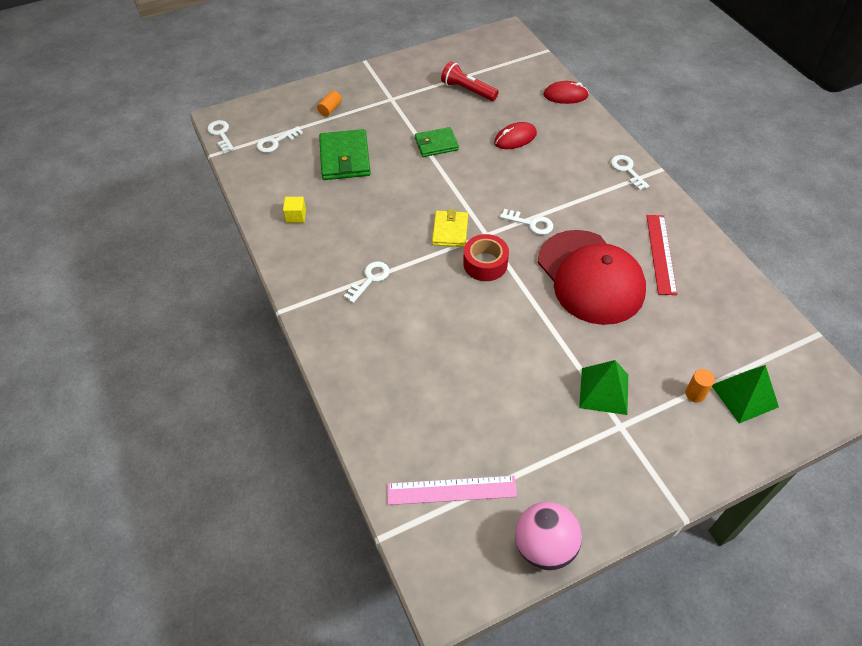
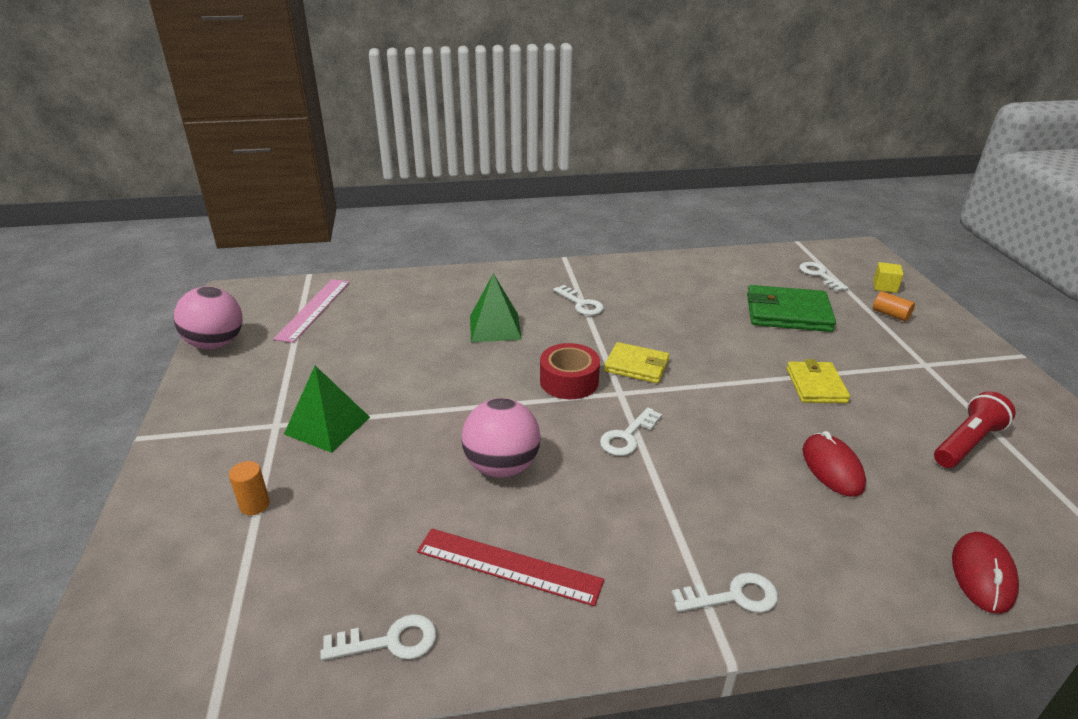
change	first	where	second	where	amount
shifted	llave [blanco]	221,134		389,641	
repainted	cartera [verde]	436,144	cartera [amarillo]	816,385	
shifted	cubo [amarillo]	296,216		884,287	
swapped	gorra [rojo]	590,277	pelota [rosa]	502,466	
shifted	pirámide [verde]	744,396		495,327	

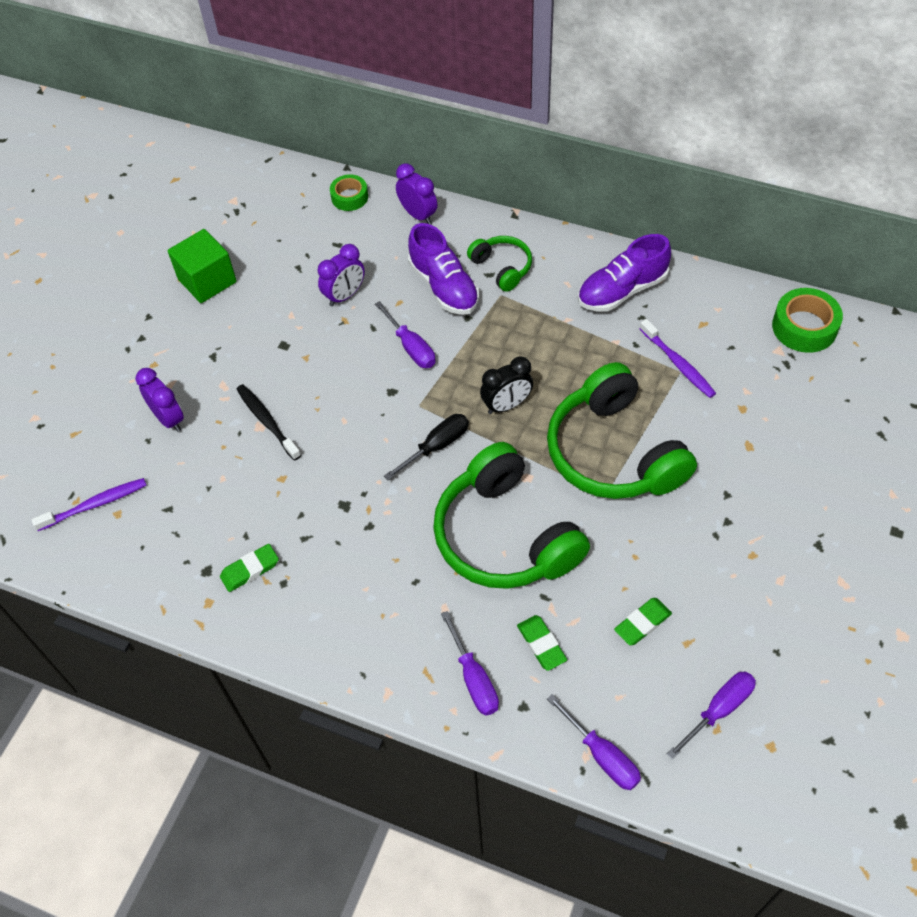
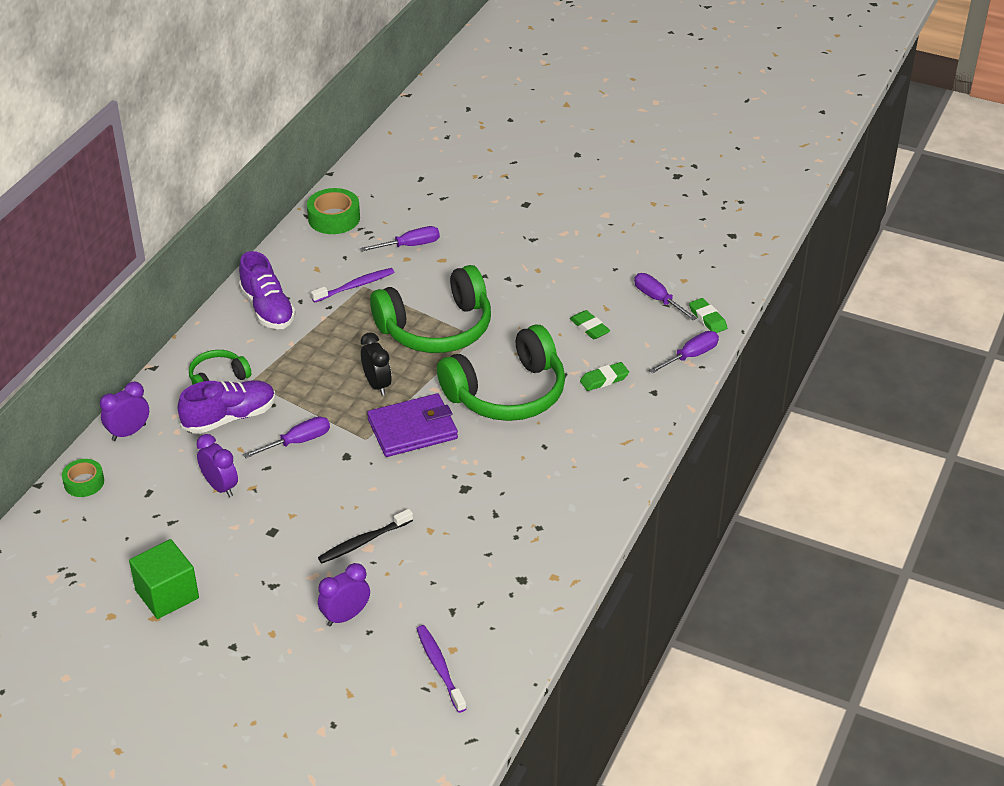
change	first	where	second	where	amount
swapped	destornillador [negro]	436,446	cartera [morado]	413,429	
shifted	goma de borrar [verde]	250,570		707,319	
shifted	destornillador [morado]	473,678		410,246	

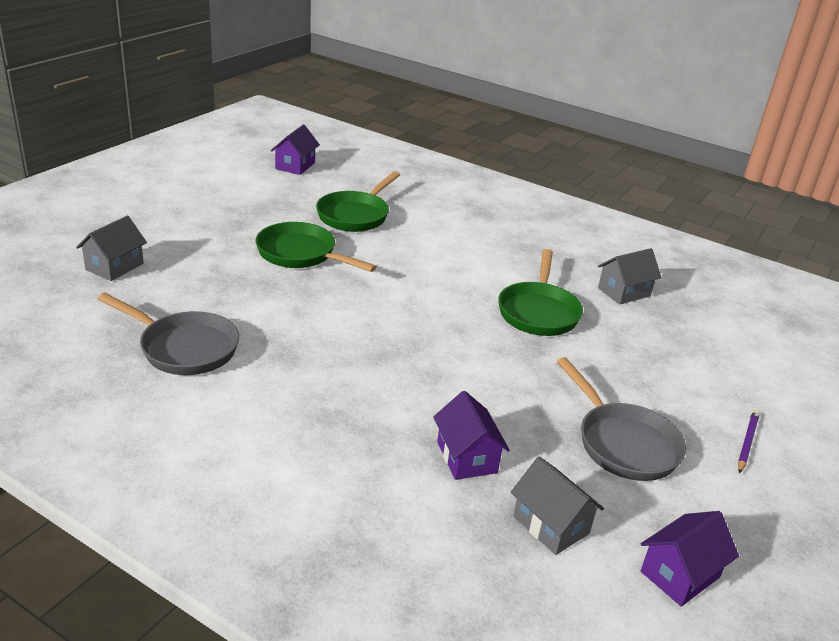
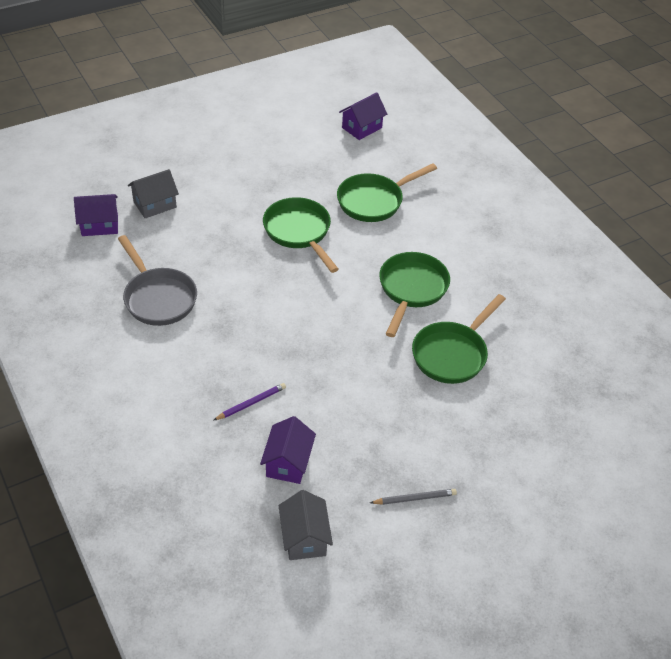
change	first	where	second	where	amount
gone	casa [gris]	624,292			
swapped	sartén [gris]	623,443	lápiz [gris]	415,498	
shifted	lápiz [morado]	747,442		251,403	
shifted	casa [morado]	680,574		100,225	
new			sartén [verde]	411,290	

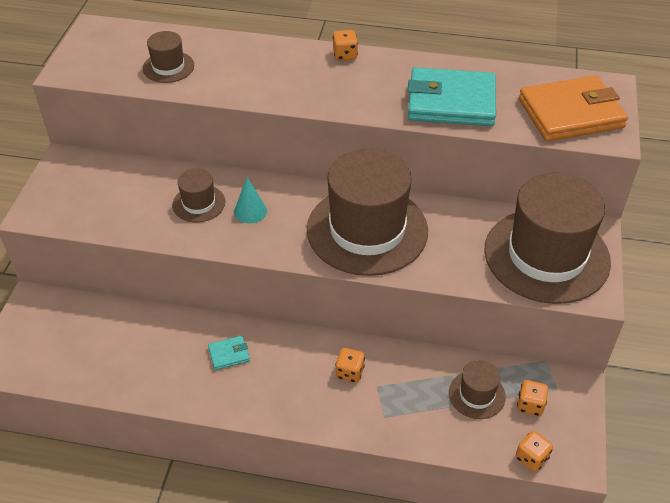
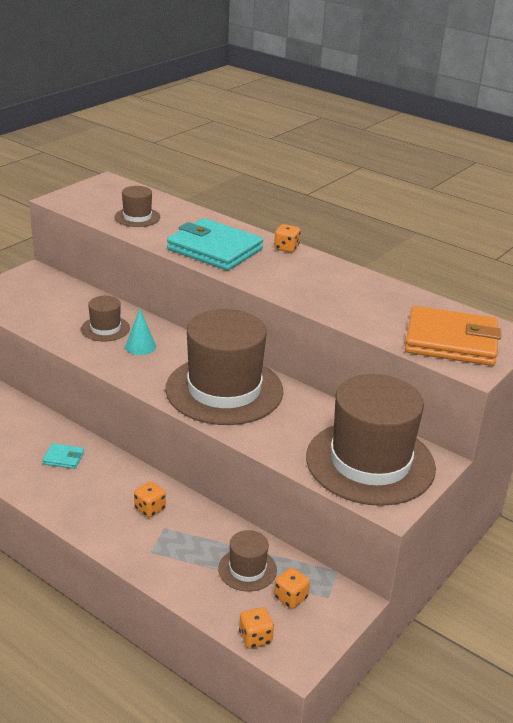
change	first	where	second	where	amount
shifted	cartera [turquesa]	451,102		214,249	

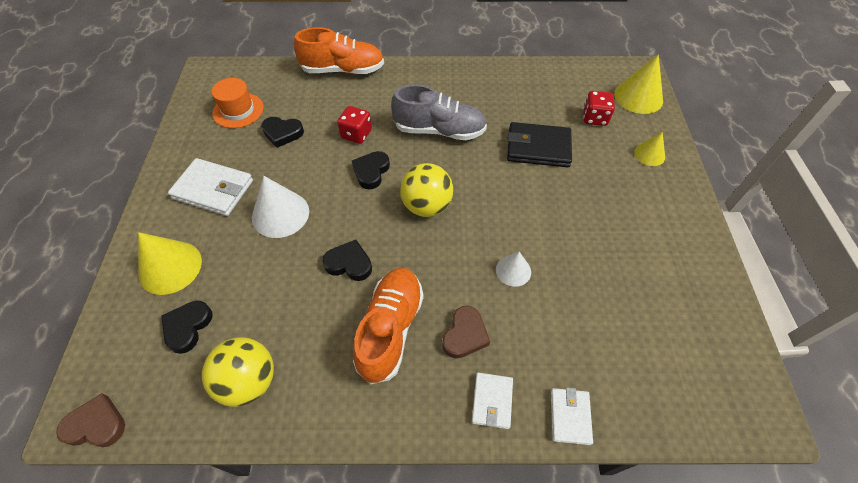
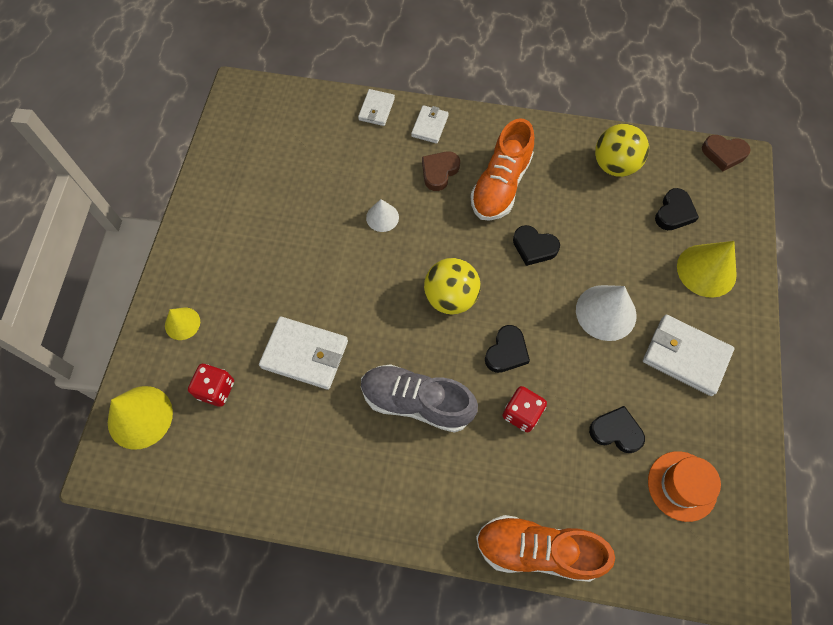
change	first	where	second	where	amount
repainted	cartera [negro]	538,148	cartera [blanco]	305,354	

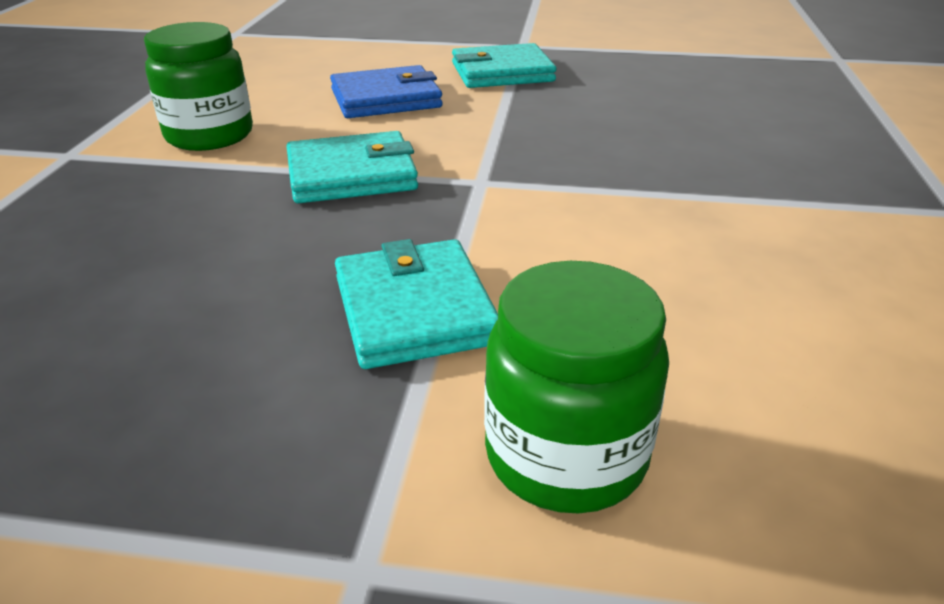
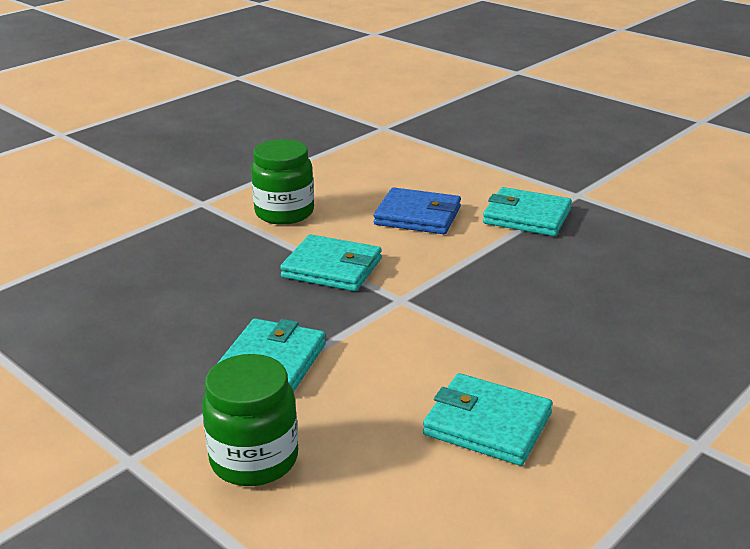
change	first	where	second	where	amount
new			cartera [turquesa]	487,424	

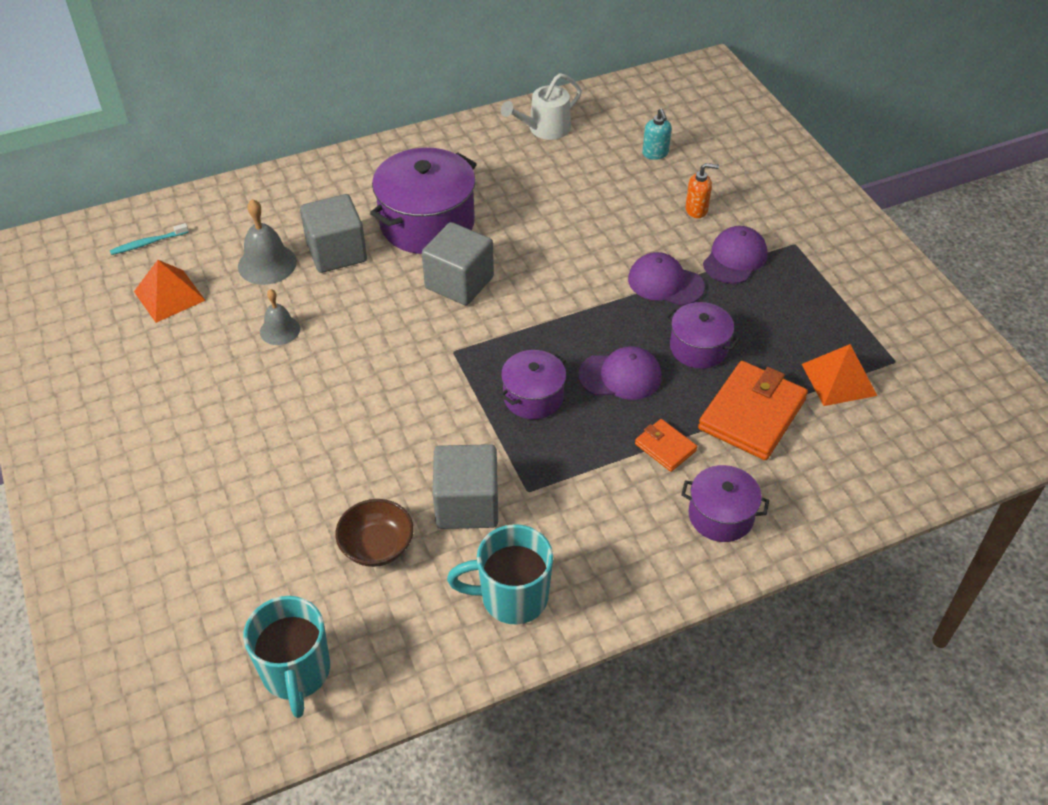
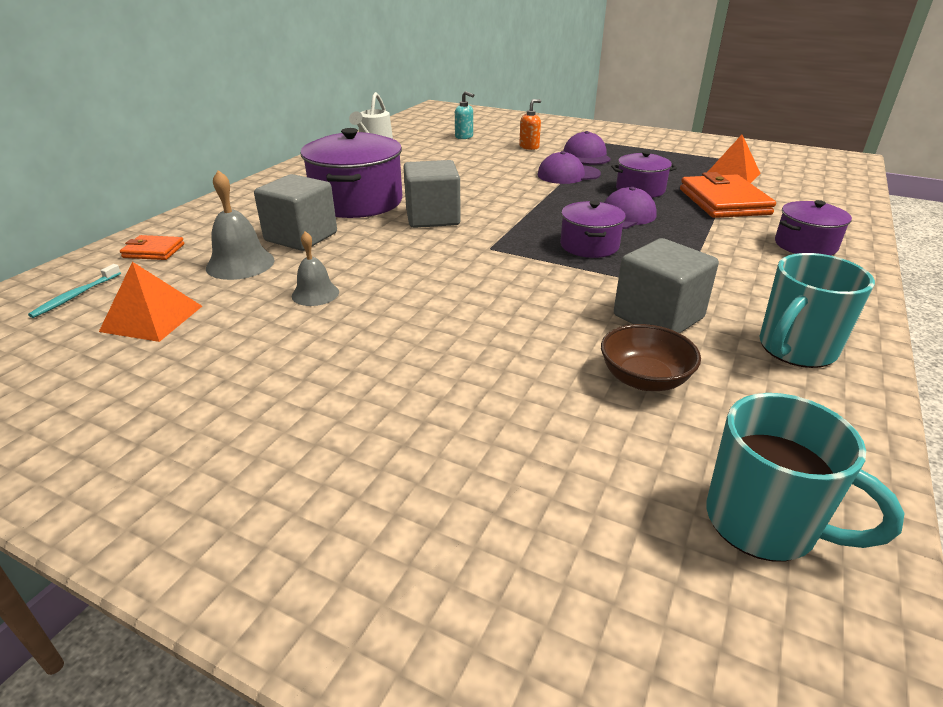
change	first	where	second	where	amount
shifted	cartera [naranja]	665,447		153,251	

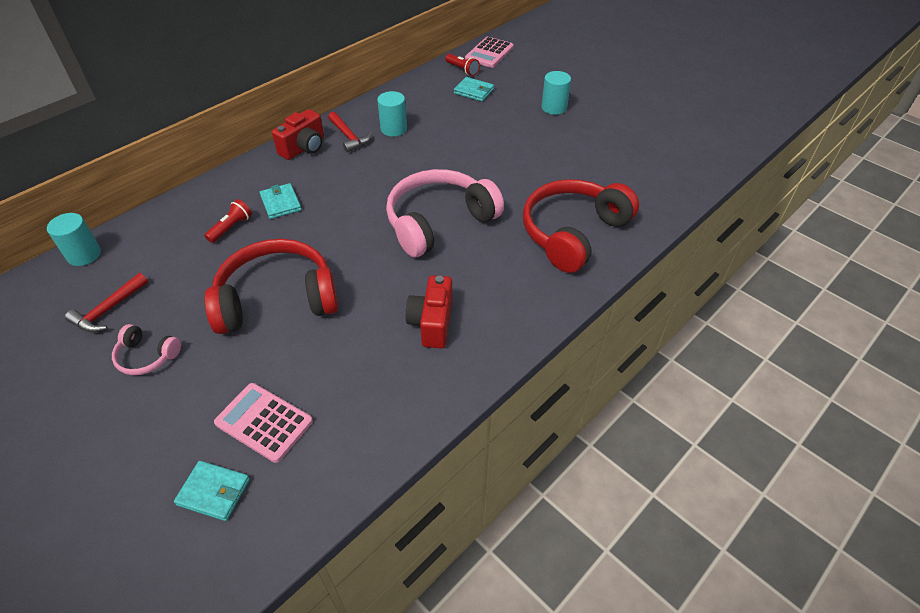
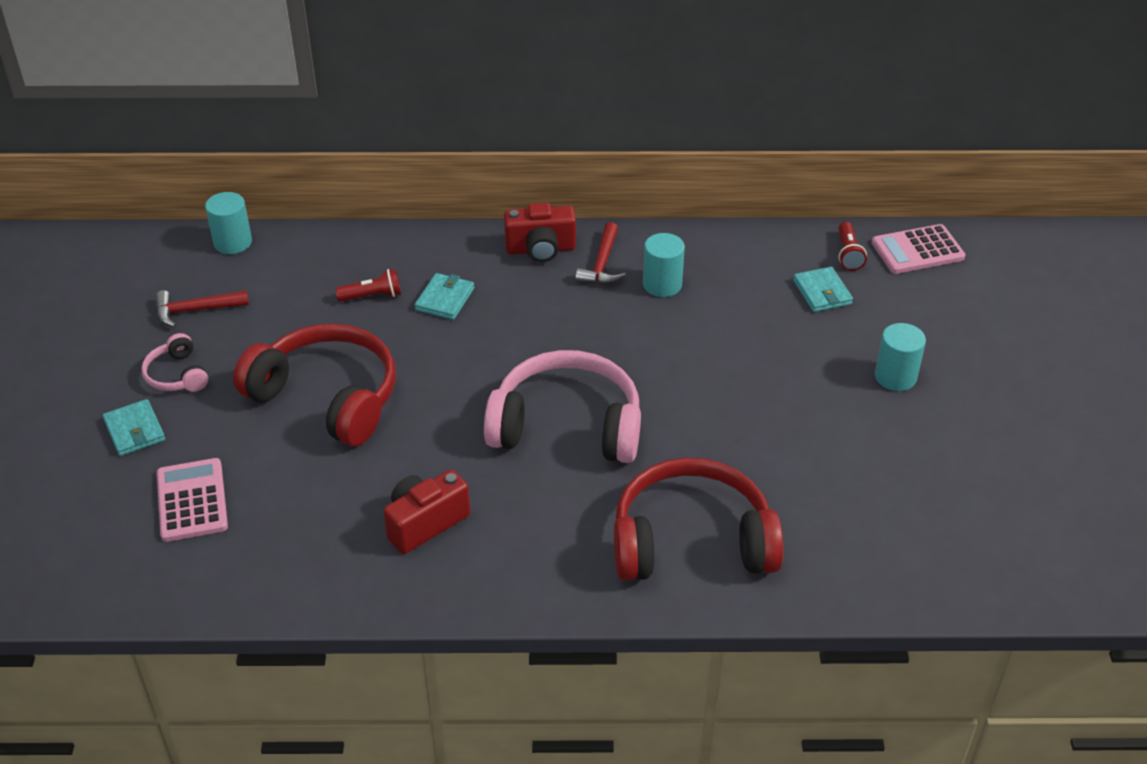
change	first	where	second	where	amount
shifted	cartera [turquesa]	214,492		134,430	

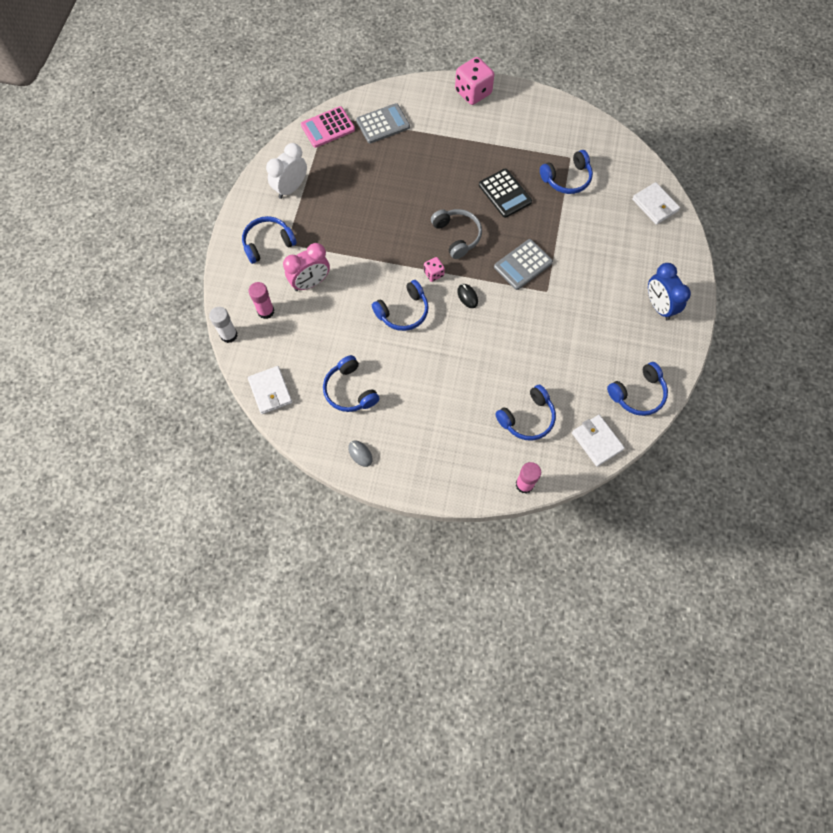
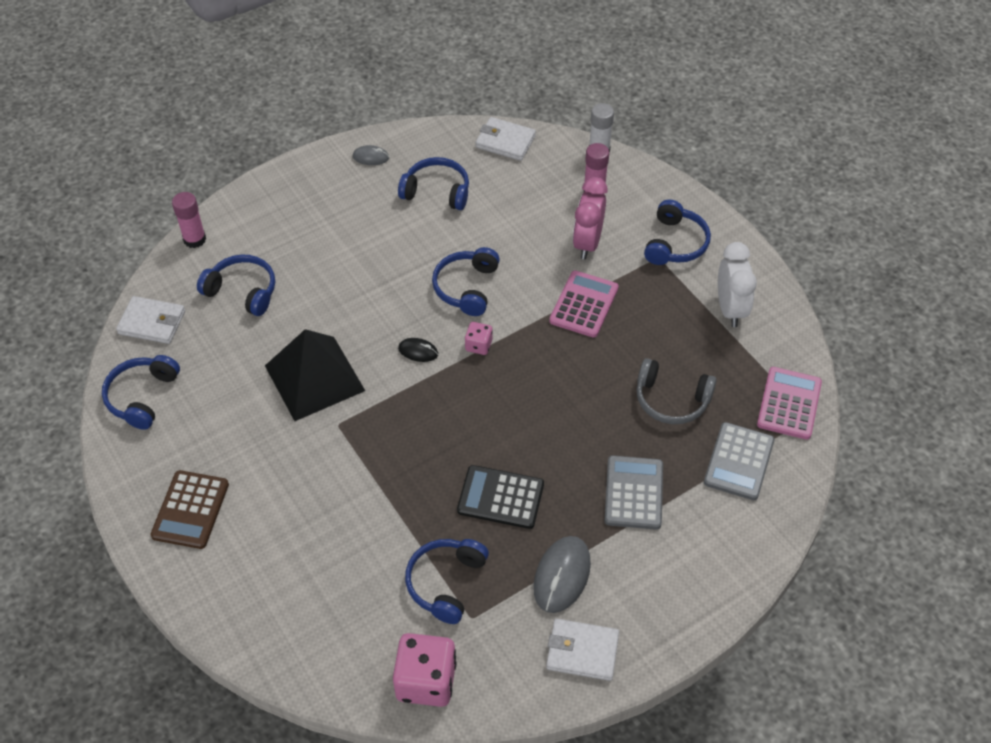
change	first	where	second	where	amount
shifted	dado [rosa]	473,92		426,681	
shifted	cartera [blanco]	655,205		582,651	
shifted	auriculares [gris]	457,236		671,400	
shifted	calculadora [gris]	523,265		634,493	
swapped	despertador [azul]	659,306	calculadora [marrón]	190,510	
rotated	auriculares [azul]	527,418		242,291	105 degrees clockwise
new			calculadora [rosa]	584,304	
new			pirámide [negro]	314,378	
new			ratón [gris]	561,576	

